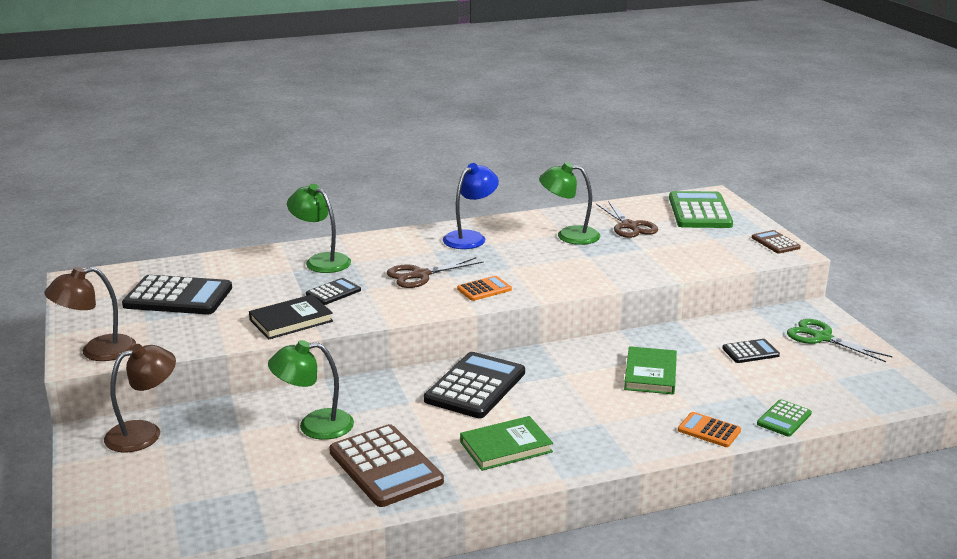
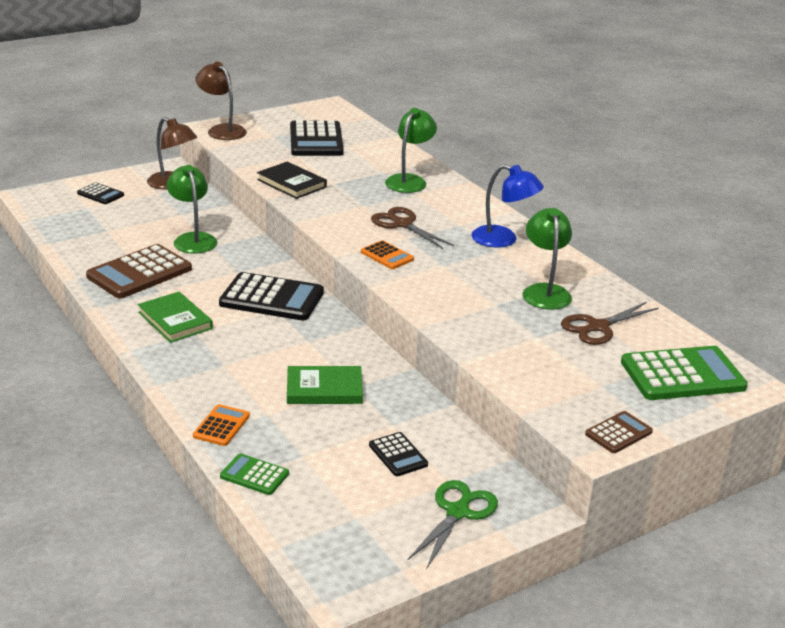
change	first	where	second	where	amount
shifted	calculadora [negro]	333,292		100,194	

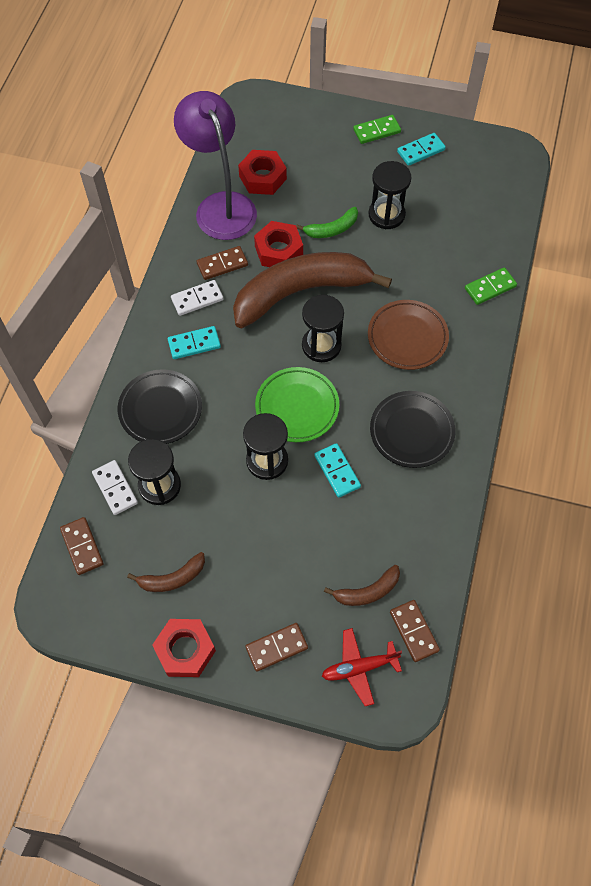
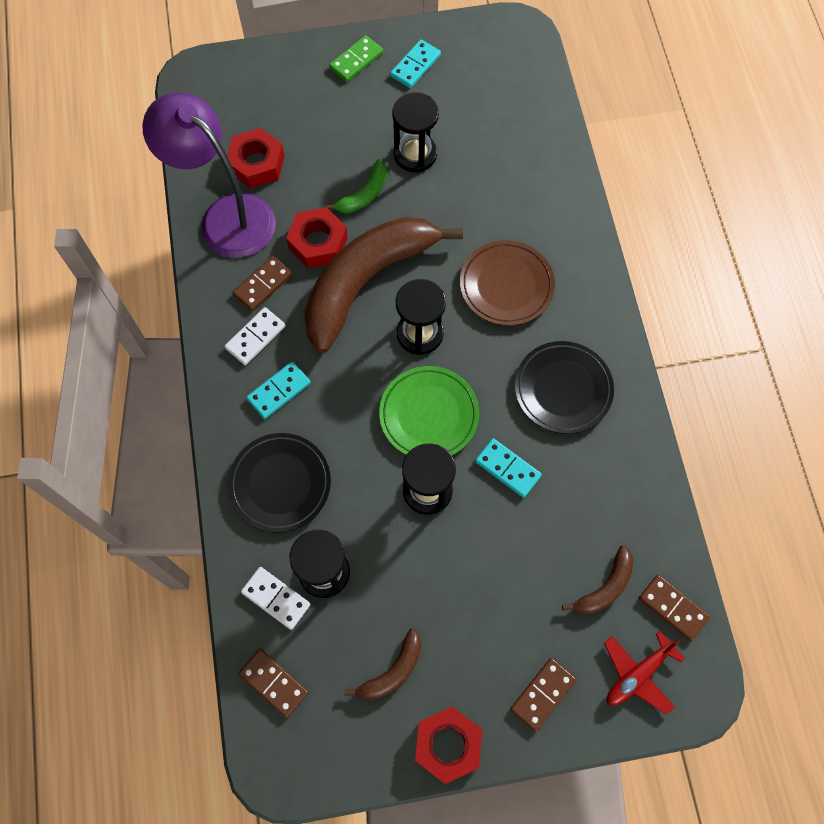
change	first	where	second	where	amount
gone	ficha de dominó [verde]	490,287			

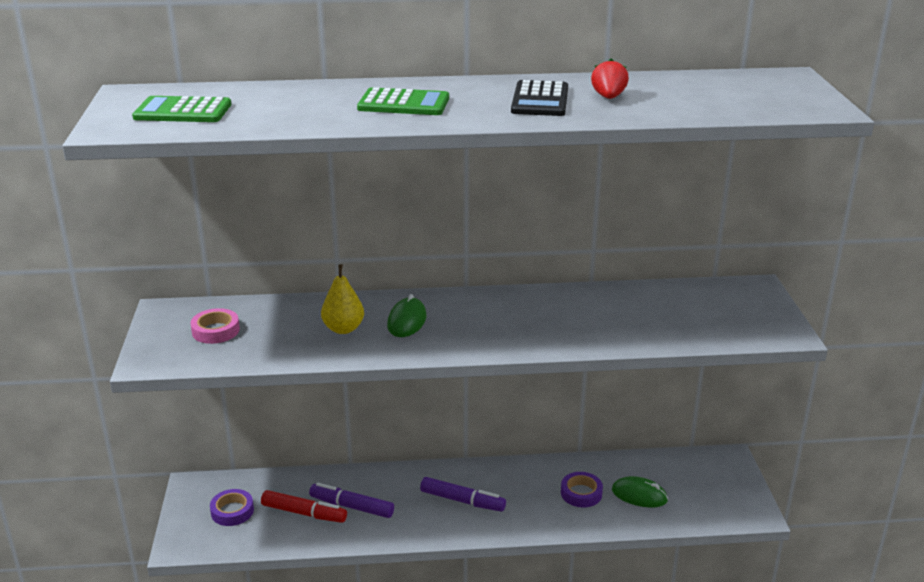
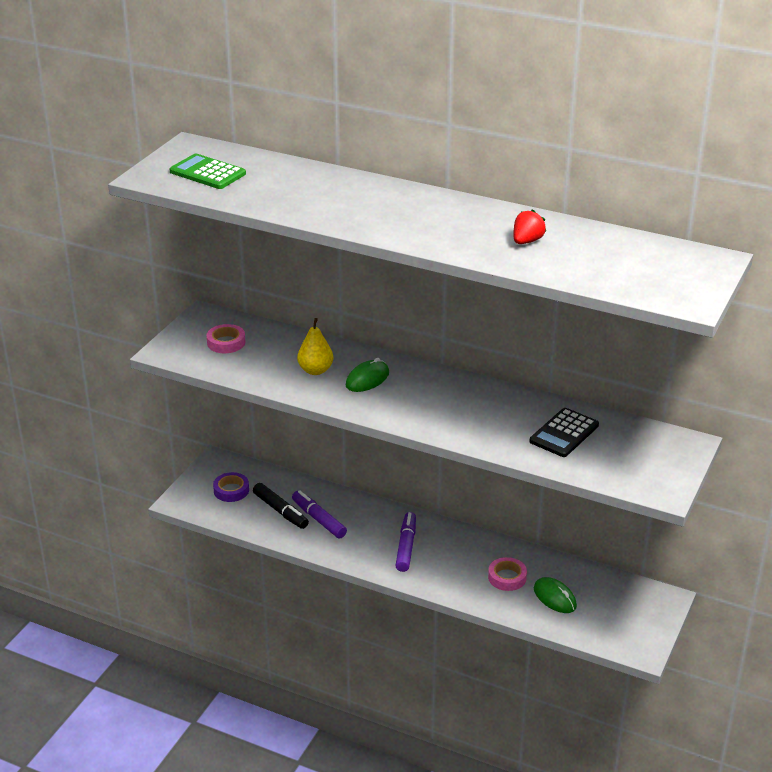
change	first	where	second	where	amount
shifted	calculadora [negro]	540,100		564,433	
gone	calculadora [verde]	404,103			
repainted	cinta adhesiva [morado]	581,493	cinta adhesiva [rosa]	507,577	
rotated	rotulador [morado]	462,500		406,547	135 degrees counterclockwise
repainted	rotulador [rojo]	304,513	rotulador [negro]	280,511	

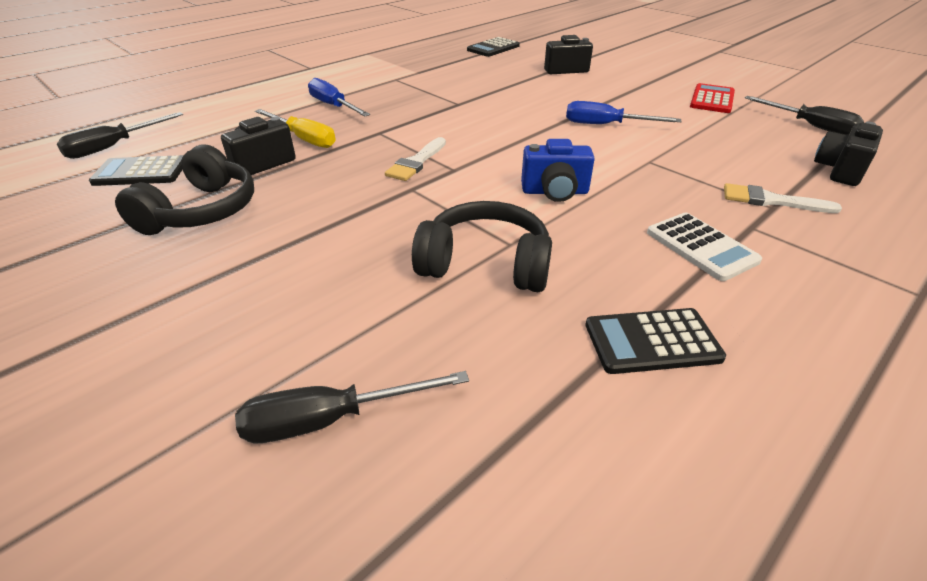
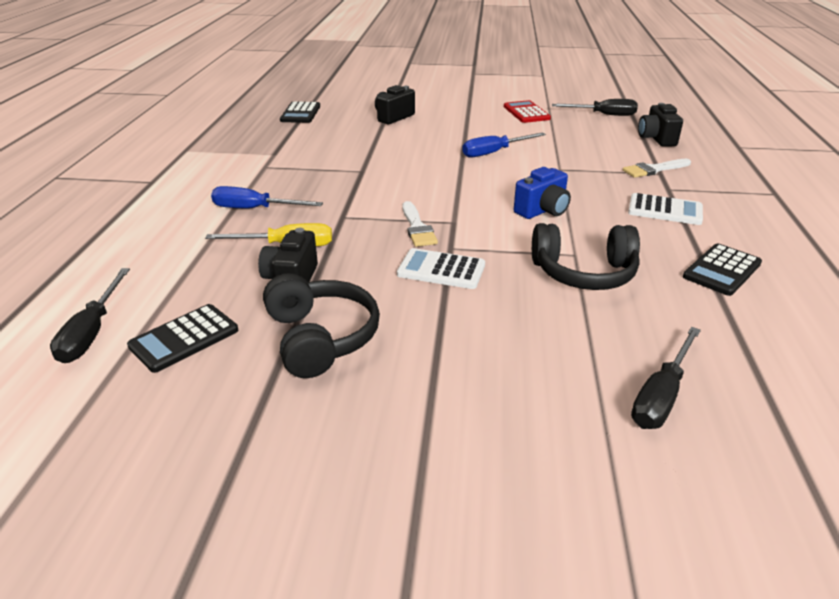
change	first	where	second	where	amount
rotated	auriculares [negro]	485,264		583,273	150 degrees counterclockwise
new			calculadora [blanco]	441,270	

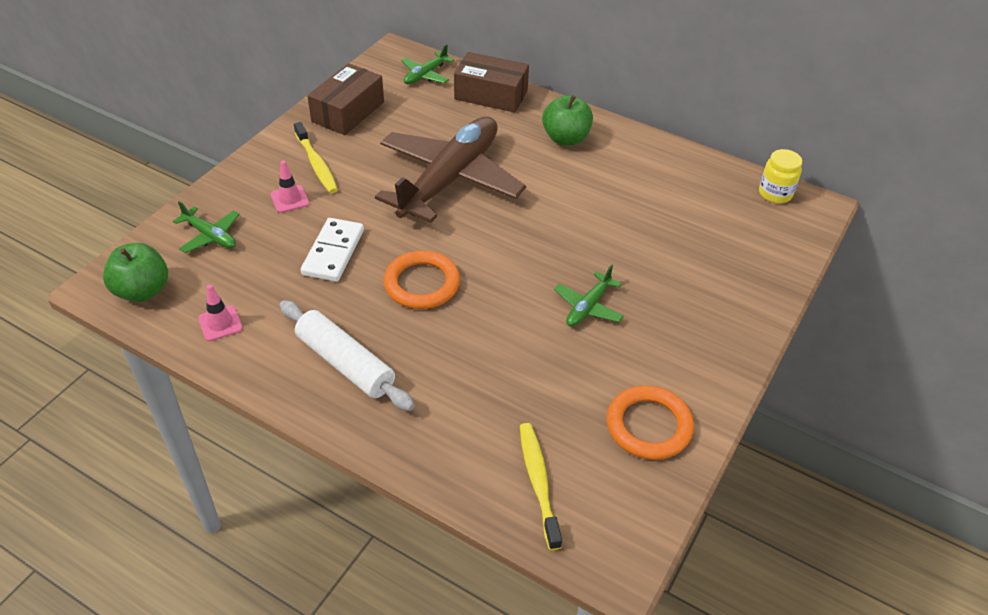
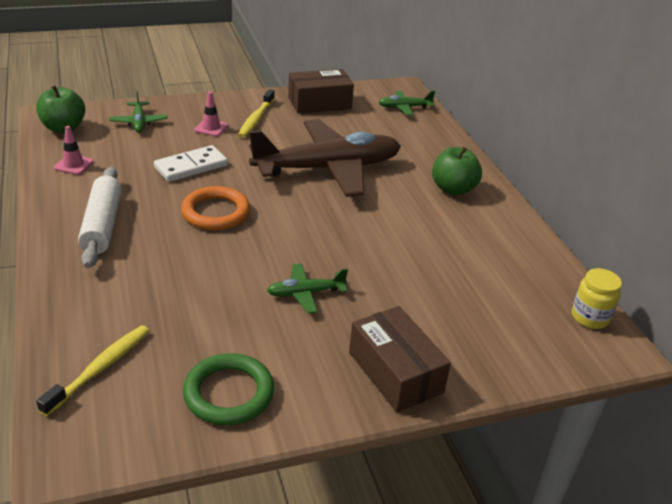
change	first	where	second	where	amount
shifted	caja [marrón]	491,95		395,372	
repainted	anillo [naranja]	648,426	anillo [verde]	229,393	

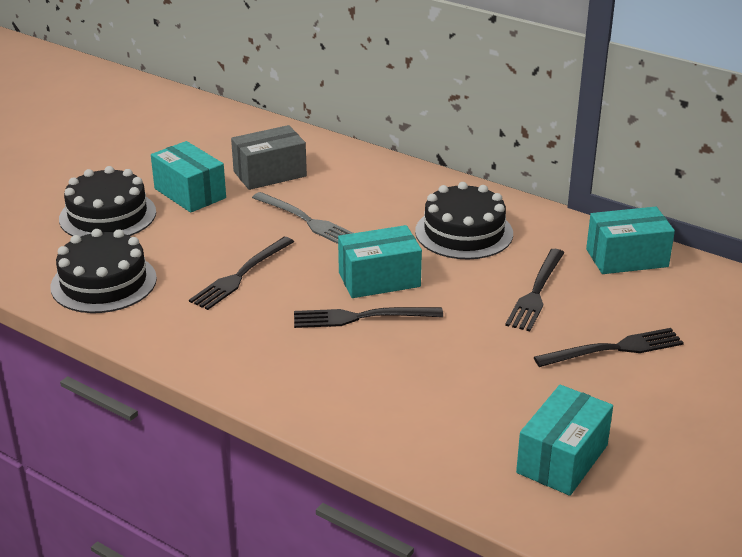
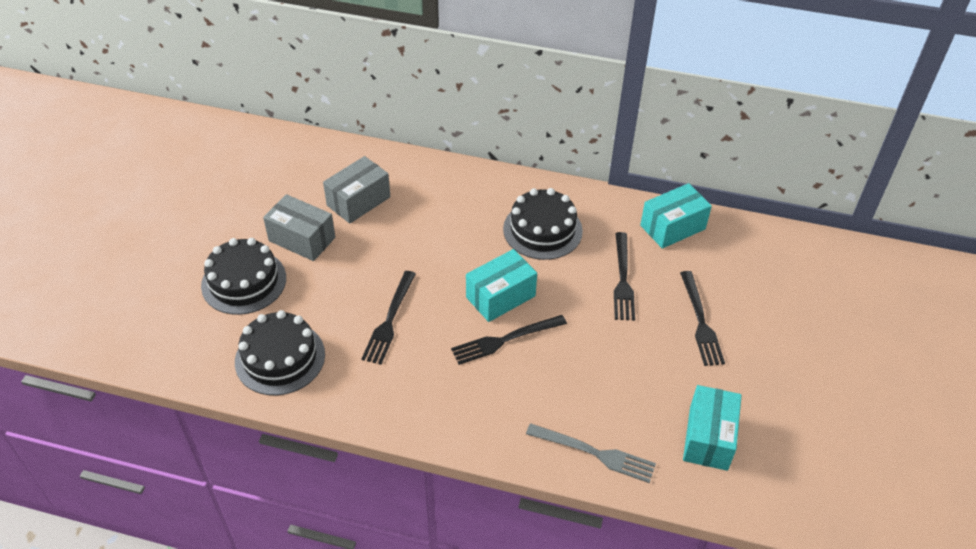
change	first	where	second	where	amount
repainted	caja [turquesa]	190,193	caja [gris]	302,239	
shifted	tenedor [gris]	307,221		595,453	
rotated	tenedor [negro]	614,349		700,322	120 degrees clockwise

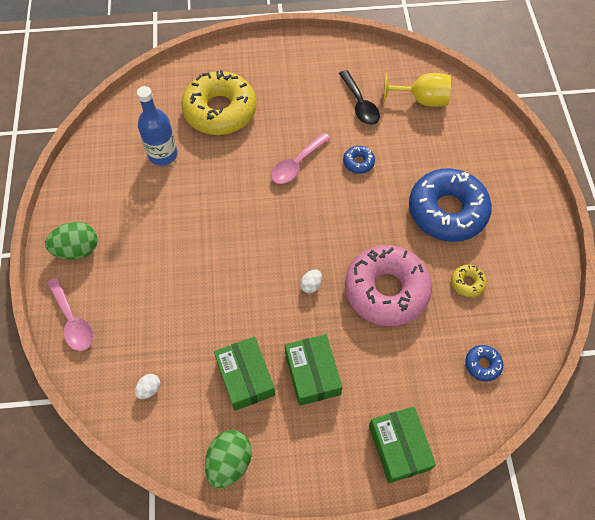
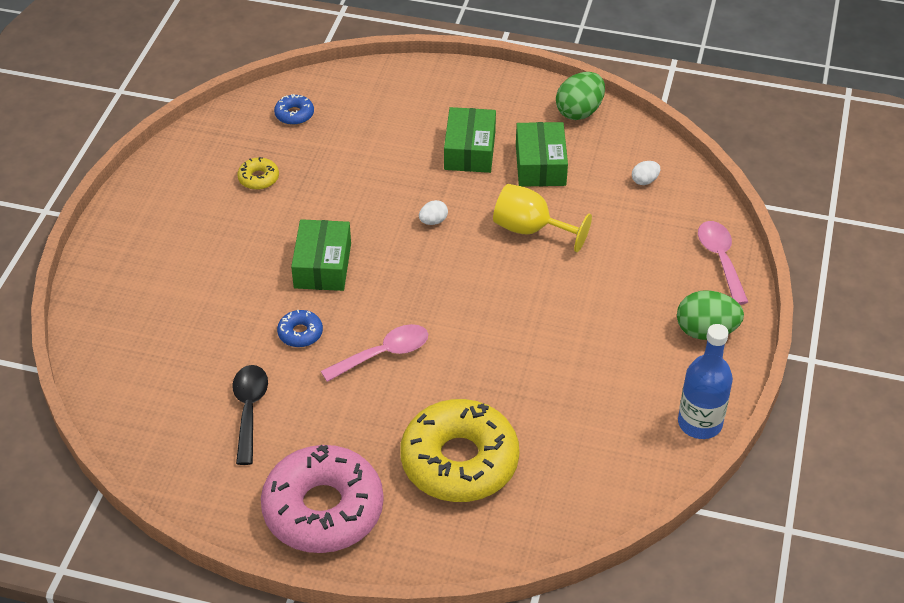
change	first	where	second	where	amount
shifted	copa [amarillo]	422,100		530,229	
shifted	botella [azul]	163,154		700,423	
gone	rosquilla [azul]	447,211			
shifted	rosquilla [rosa]	386,290		323,509	
shifted	caja [verde]	399,447		322,265	

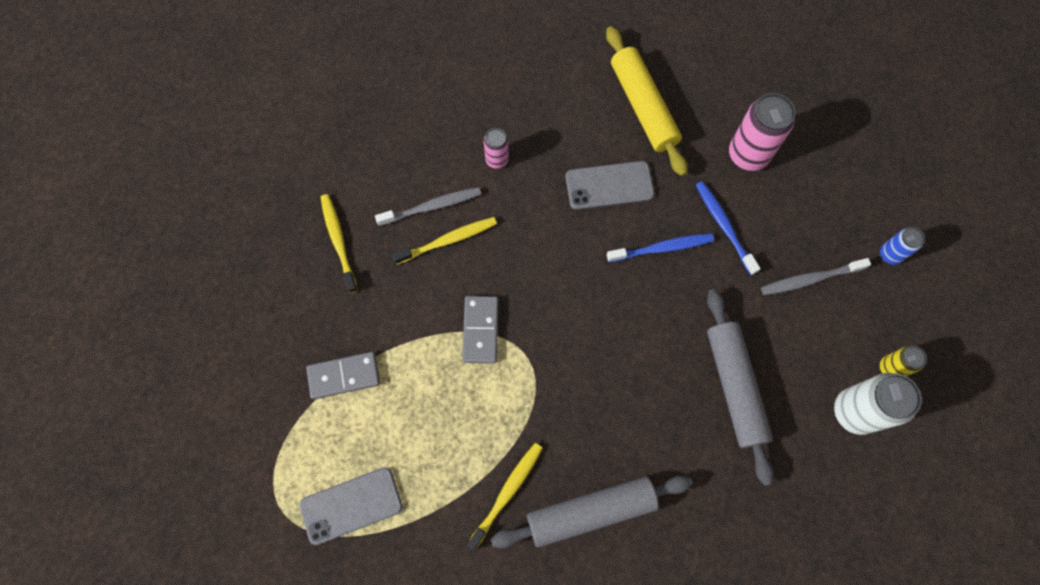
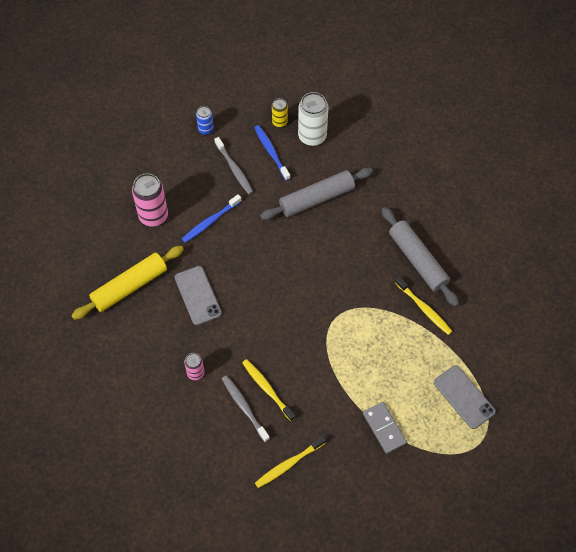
change	first	where	second	where	amount
shifted	cepillo de dientes [azul]	661,248		271,152	
gone	ficha de dominó [gris]	480,330			
rotated	cepillo de dientes [amarillo]	507,493		424,308	150 degrees counterclockwise

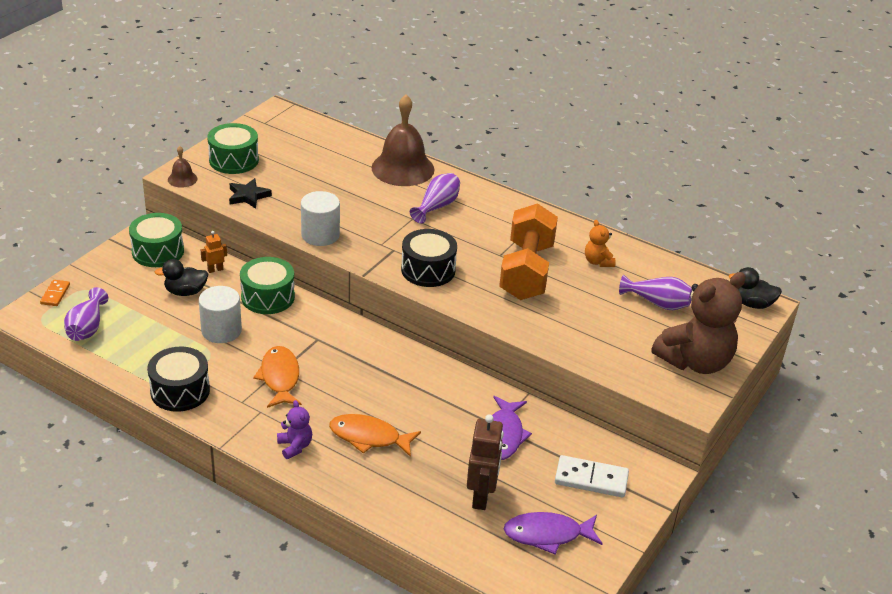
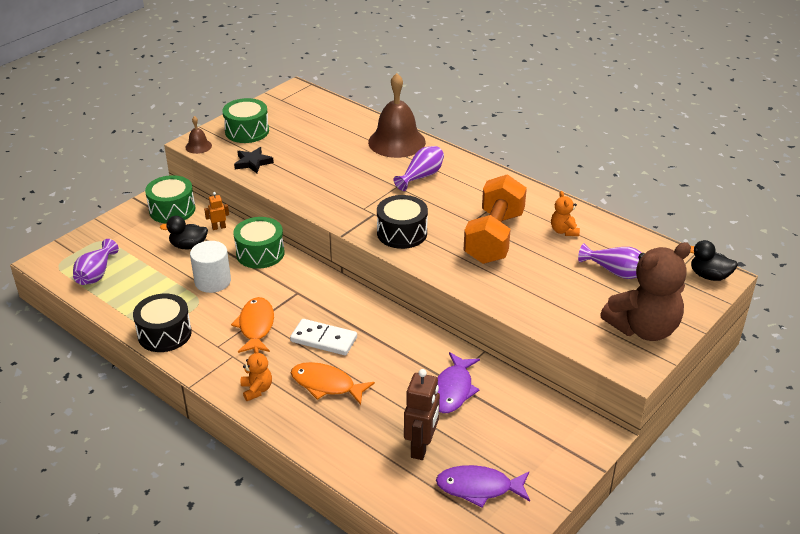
change	first	where	second	where	amount
gone	cilindro [blanco]	320,235			
gone	ficha de dominó [naranja]	55,294			
repainted	osito [morado]	295,446	osito [naranja]	257,390	
shifted	ficha de dominó [blanco]	591,479		323,339	

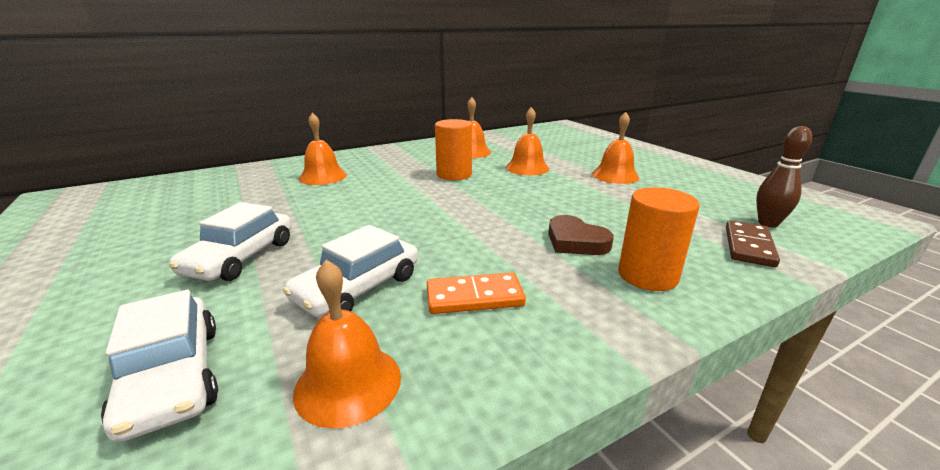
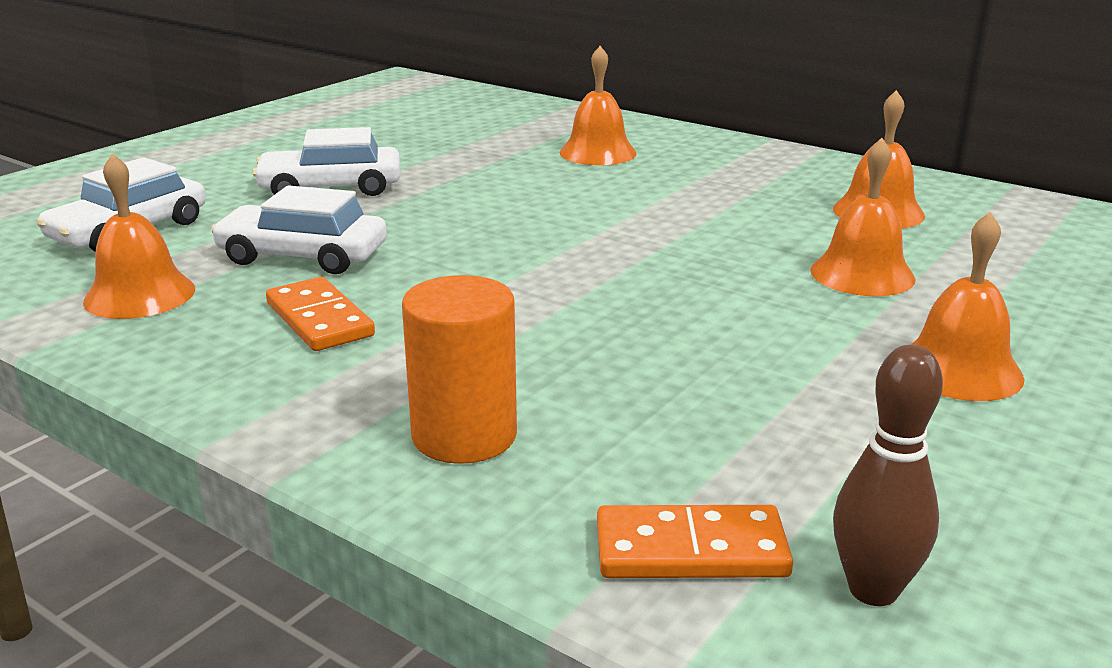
change	first	where	second	where	amount
gone	cilindro [naranja]	454,174			
gone	corazón [marrón]	575,241			
repainted	ficha de dominó [marrón]	748,246	ficha de dominó [naranja]	691,549	

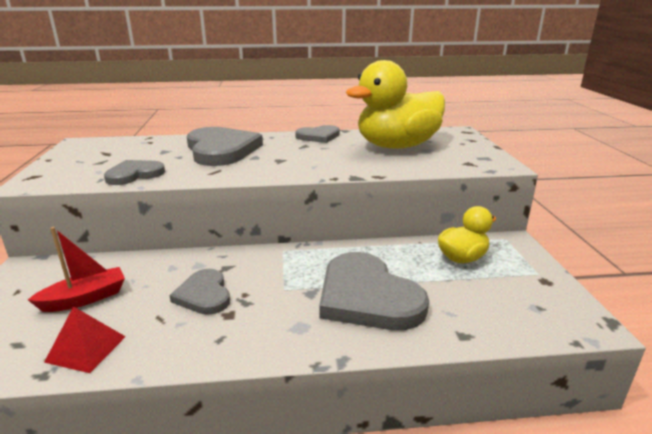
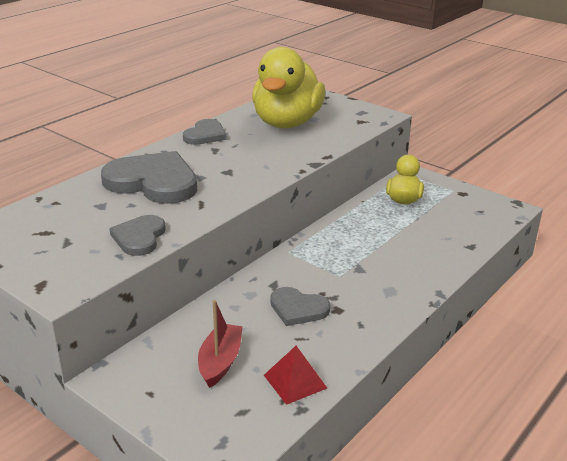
change	first	where	second	where	amount
gone	corazón [gris]	367,296			

